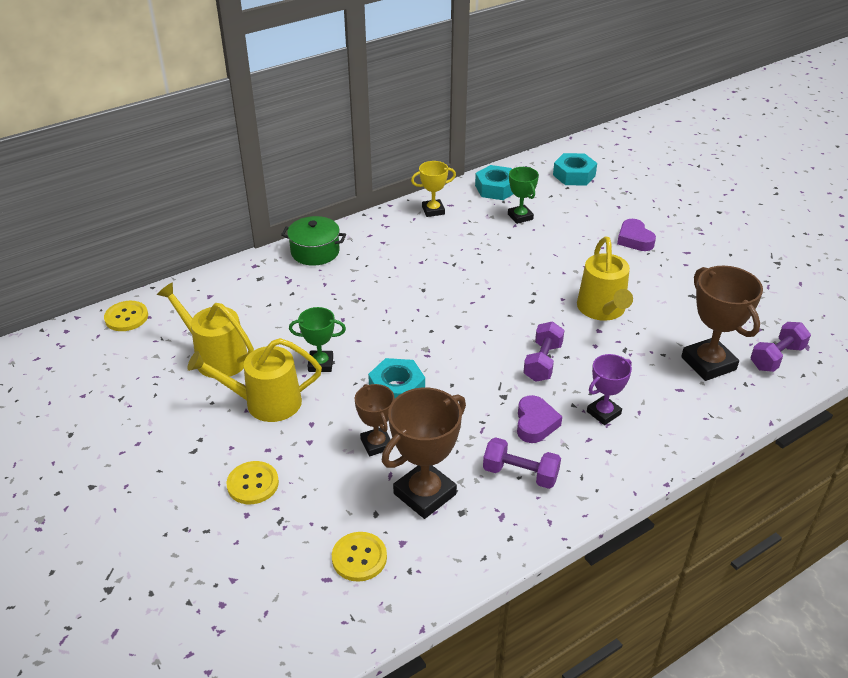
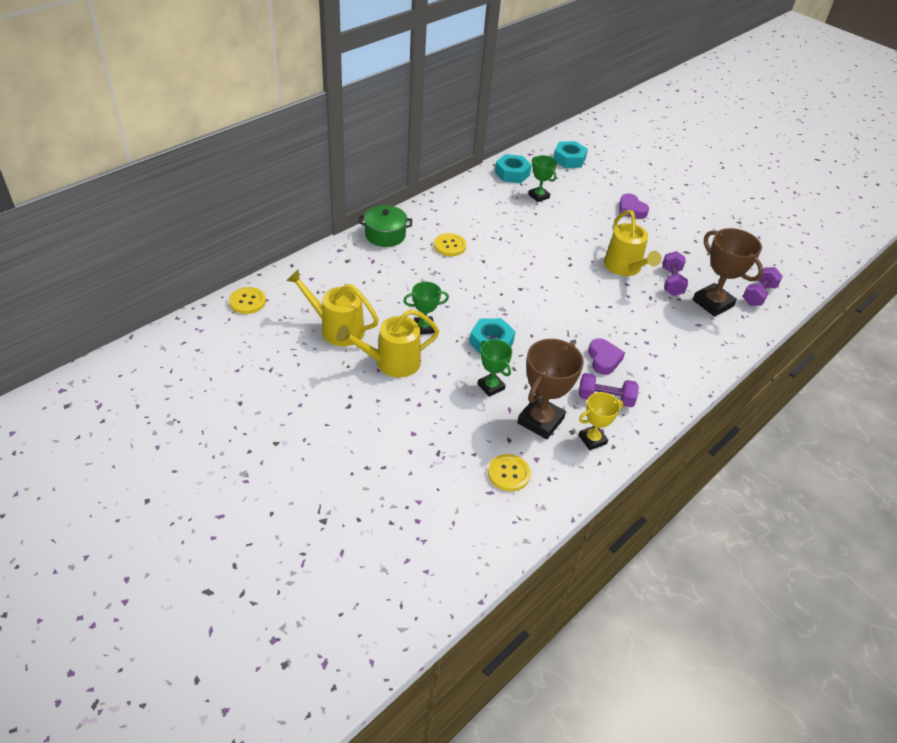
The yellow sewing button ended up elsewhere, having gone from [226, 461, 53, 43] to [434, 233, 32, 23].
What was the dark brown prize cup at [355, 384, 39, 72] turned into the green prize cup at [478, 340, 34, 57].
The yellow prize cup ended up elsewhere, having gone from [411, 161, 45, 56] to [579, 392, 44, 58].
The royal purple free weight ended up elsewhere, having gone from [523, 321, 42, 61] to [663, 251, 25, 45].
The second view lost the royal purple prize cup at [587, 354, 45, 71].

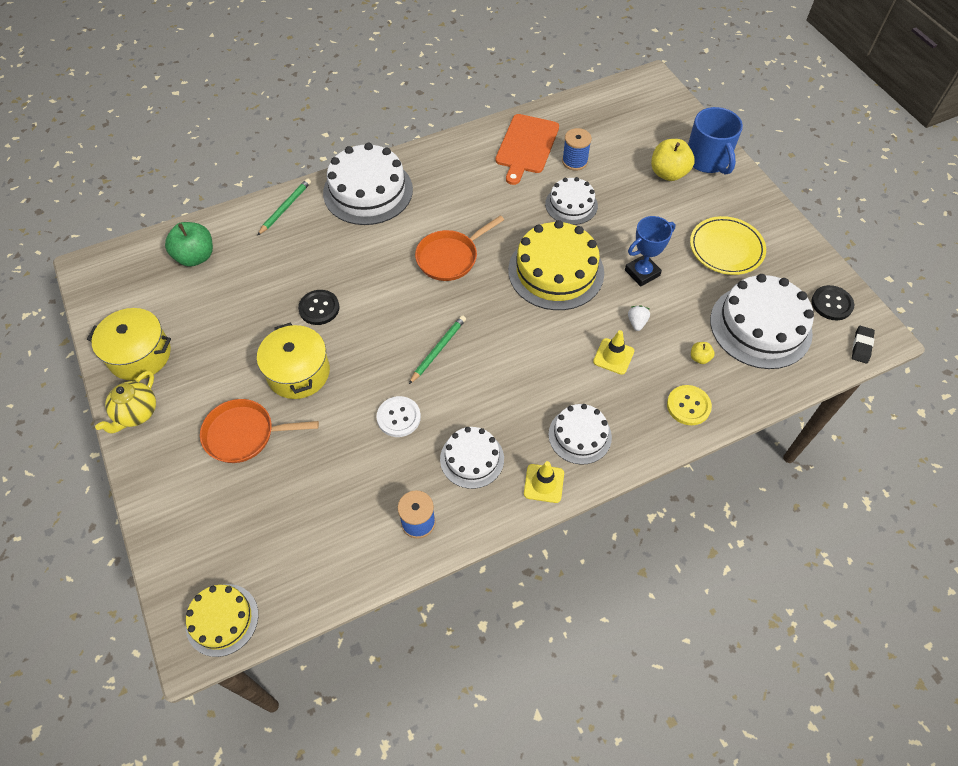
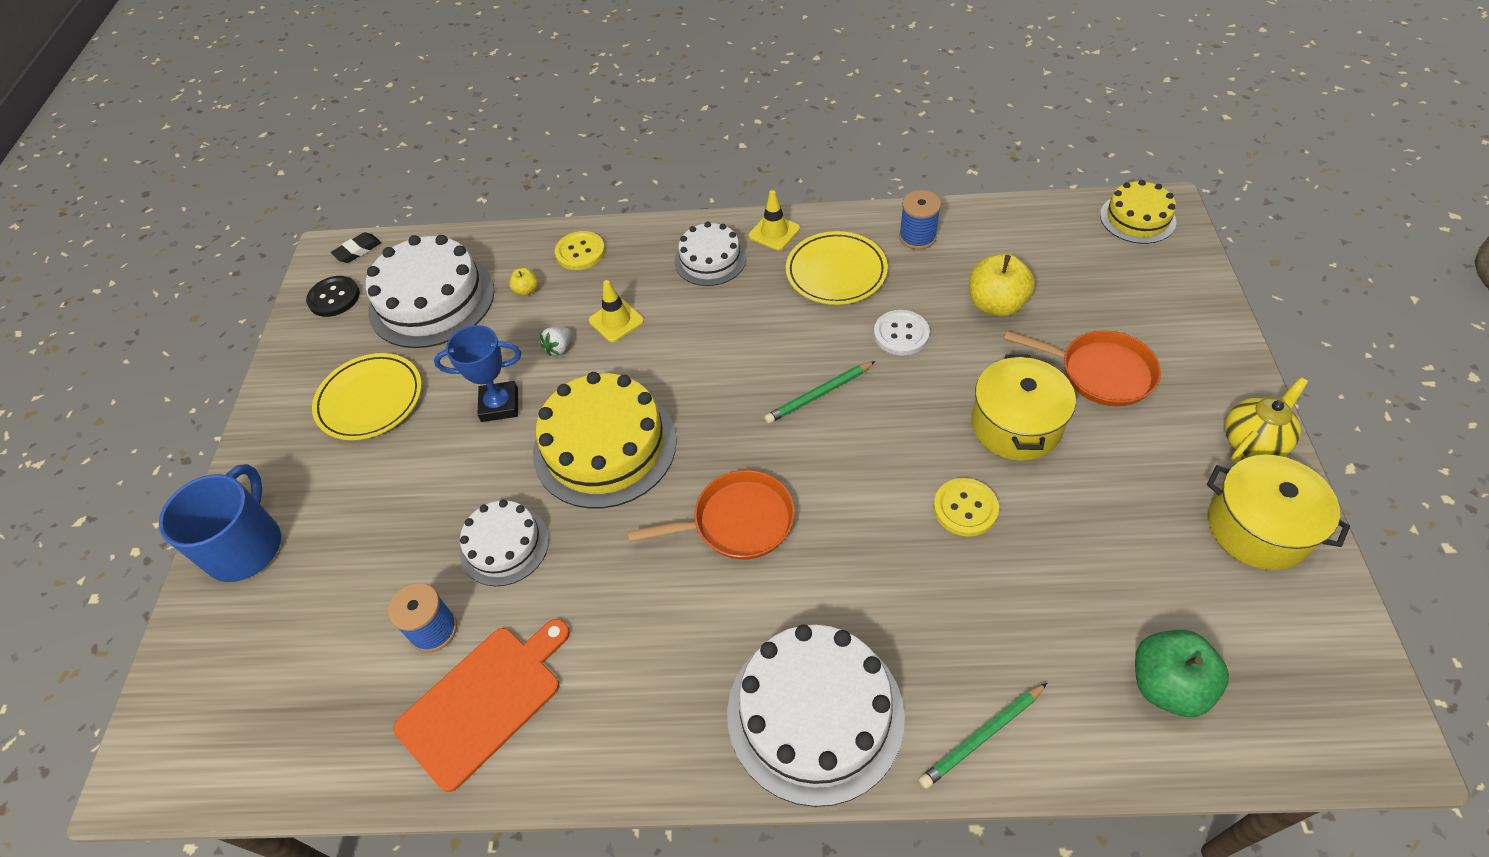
What was the ebony sewing button at [298, 290, 41, 35] turned into the yellow sewing button at [934, 478, 65, 59].
Where the pure white gateau stood at [440, 427, 64, 62], the yellow plate came to stand at [786, 231, 102, 74].
The yellow toy apple ended up elsewhere, having gone from [651, 139, 44, 42] to [969, 254, 66, 63].

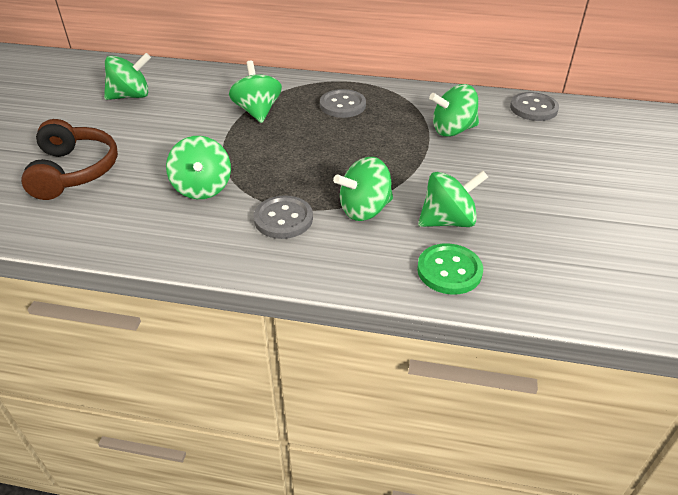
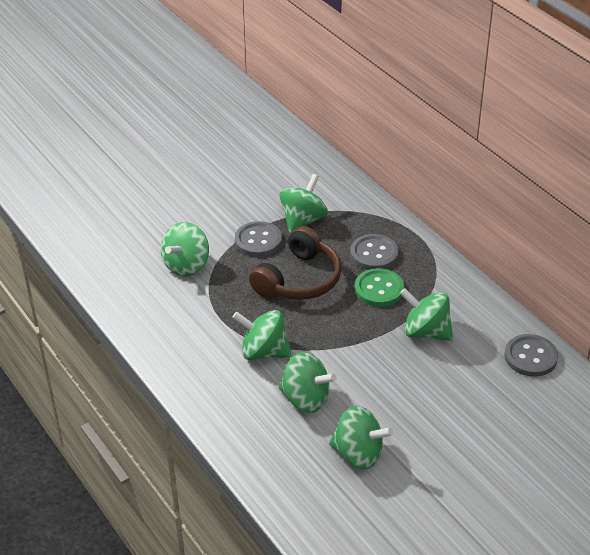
The dark brown headset ended up elsewhere, having gone from [21, 119, 97, 81] to [249, 226, 93, 74].
The green spinning top ended up elsewhere, having gone from [104, 53, 47, 47] to [329, 406, 64, 63].
The grey sewing button ended up elsewhere, having gone from [254, 195, 59, 44] to [235, 221, 47, 36].
The green sewing button ended up elsewhere, having gone from [417, 243, 66, 52] to [355, 268, 49, 39].

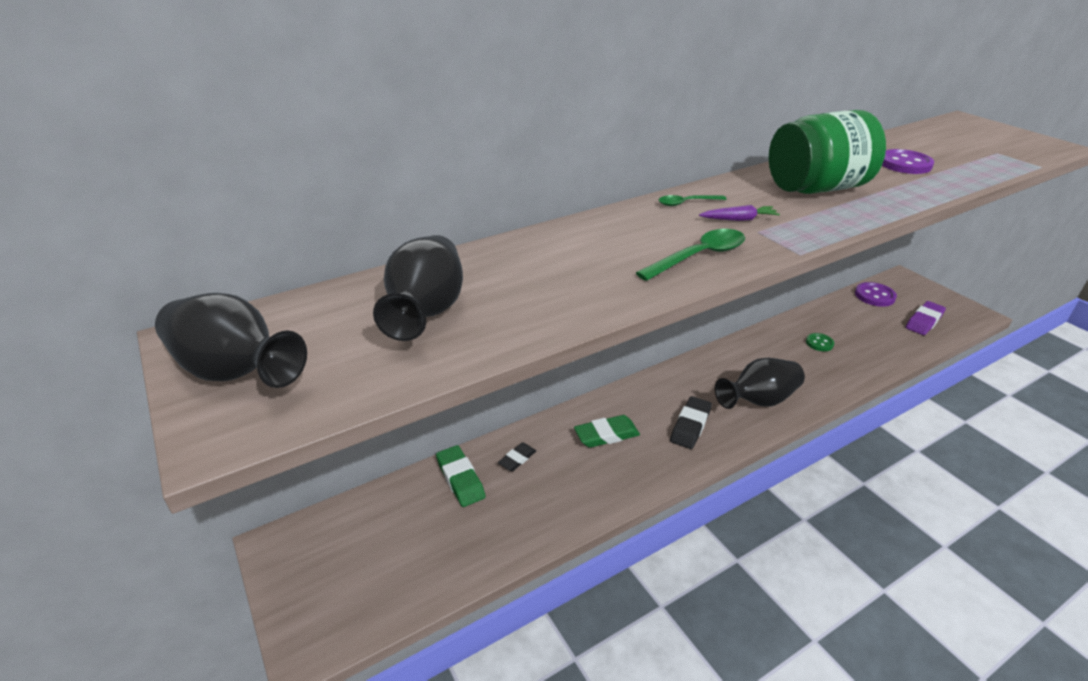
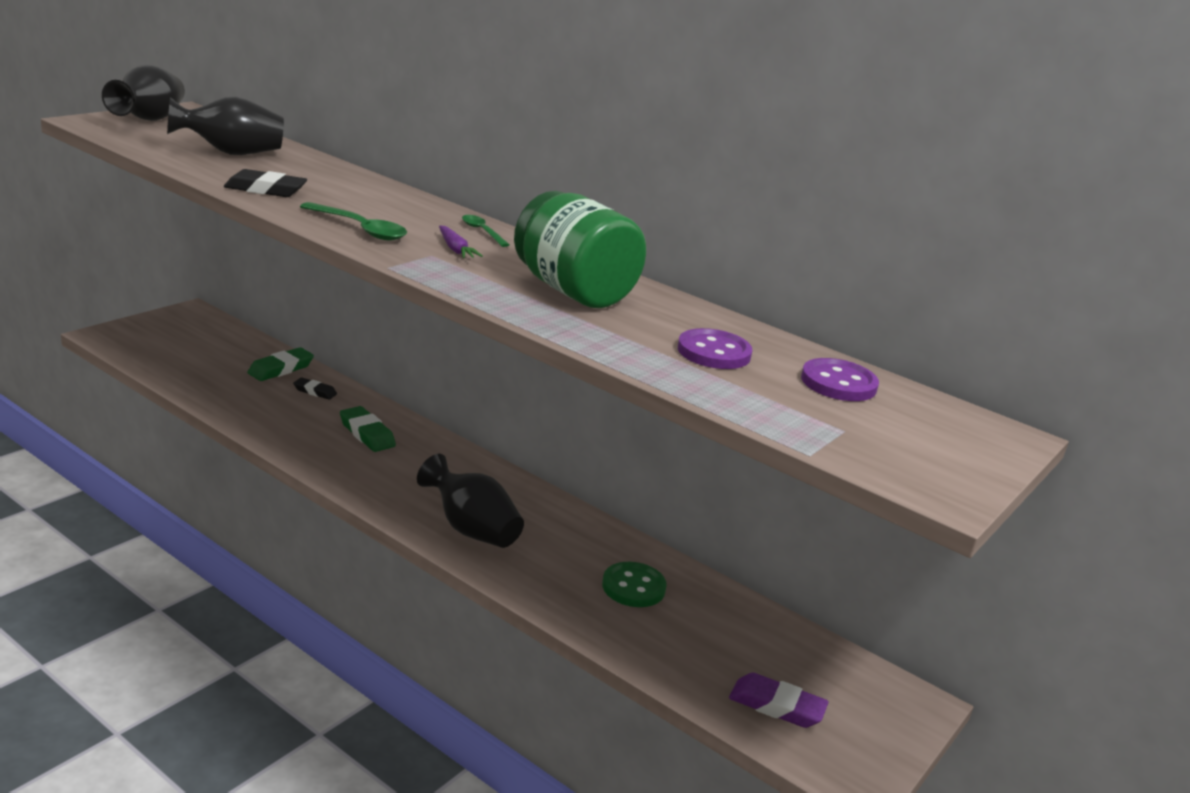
The ebony pencil eraser ended up elsewhere, having gone from [670, 396, 42, 53] to [224, 169, 83, 28].
The size of the green sewing button at [806, 333, 28, 18] changed by a factor of 1.59.
The royal purple sewing button ended up elsewhere, having gone from [855, 282, 42, 25] to [801, 358, 78, 43].

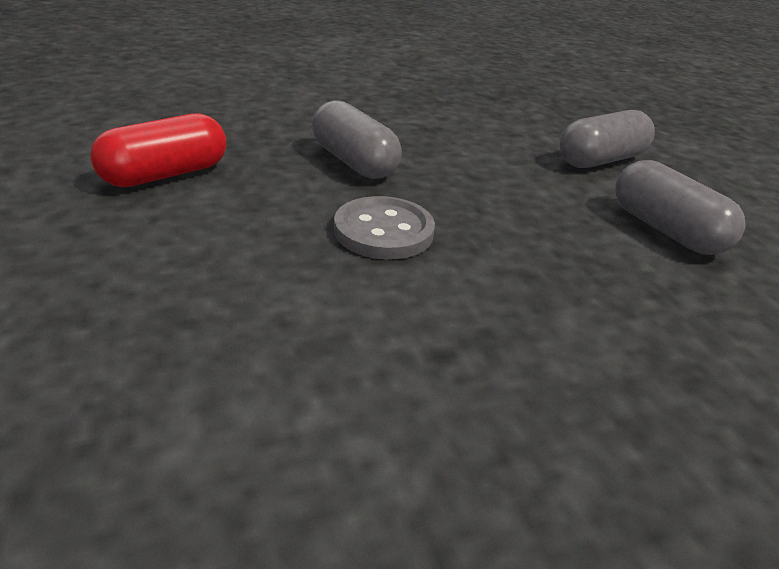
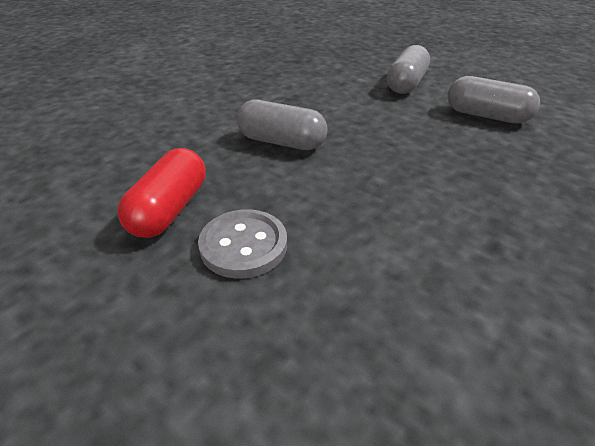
The grey sewing button ended up elsewhere, having gone from [334, 196, 101, 63] to [198, 209, 89, 70].

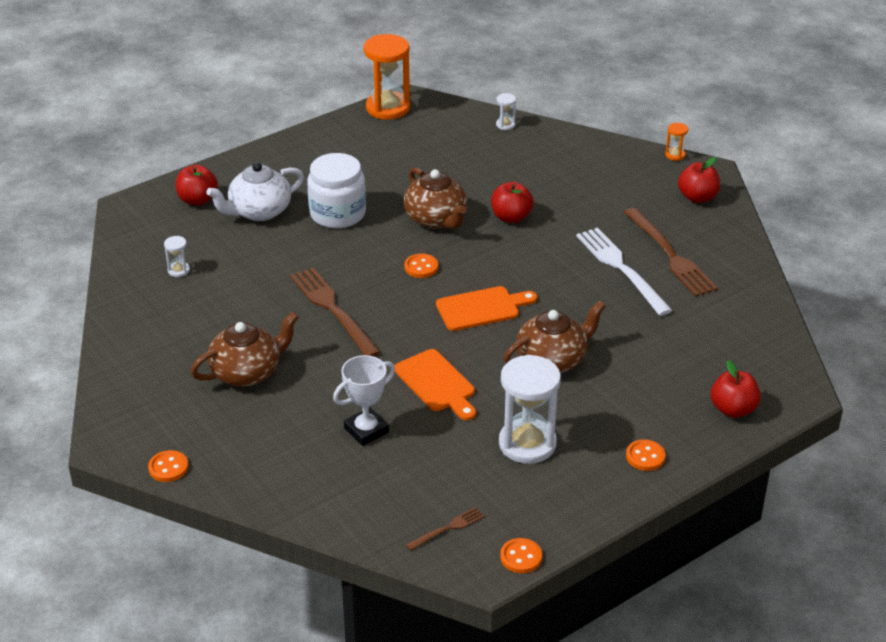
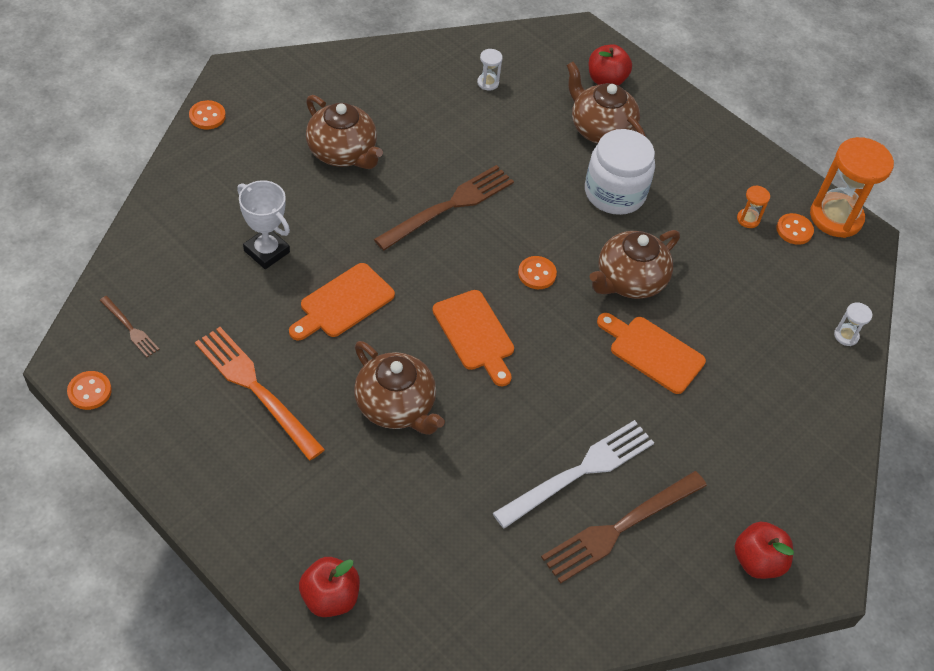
What was the pure white tea pot at [206, 162, 98, 59] turned into the dark brown tea pot at [566, 61, 80, 83].
Where the crimson toy apple stood at [491, 182, 43, 41], the orange-coloured bread board came to stand at [597, 313, 109, 81].
Where the pure white sand timer stood at [499, 355, 62, 109], the orange-coloured fork came to stand at [195, 327, 130, 134].
The orange-coloured sewing button ended up elsewhere, having gone from [626, 439, 40, 32] to [776, 213, 38, 32].
The orange-coloured sand timer ended up elsewhere, having gone from [665, 123, 23, 38] to [737, 185, 33, 43].

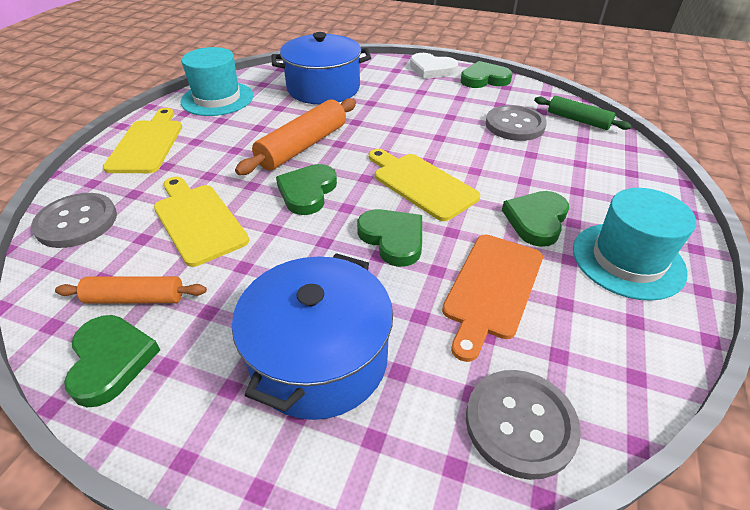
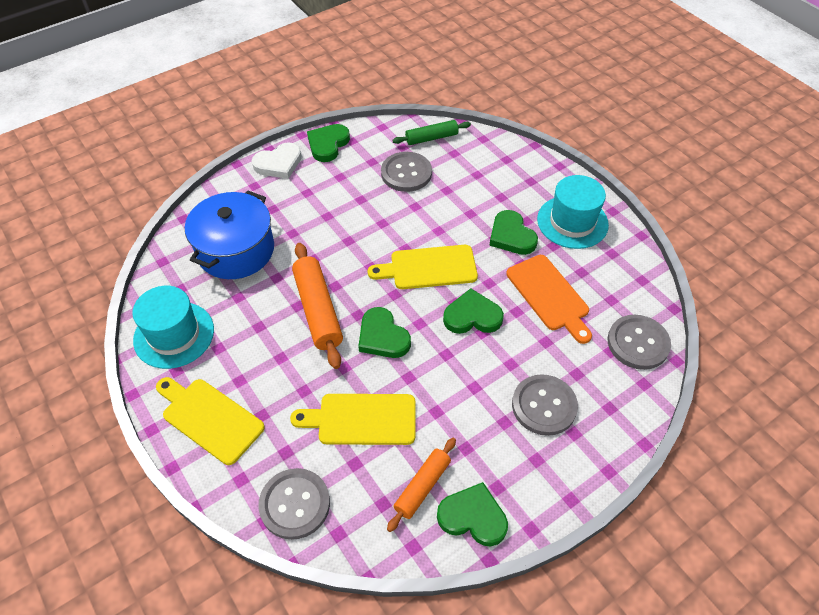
Where the blue stockpot stood at [232, 253, 161, 167], the grey sewing button came to stand at [512, 374, 66, 62].

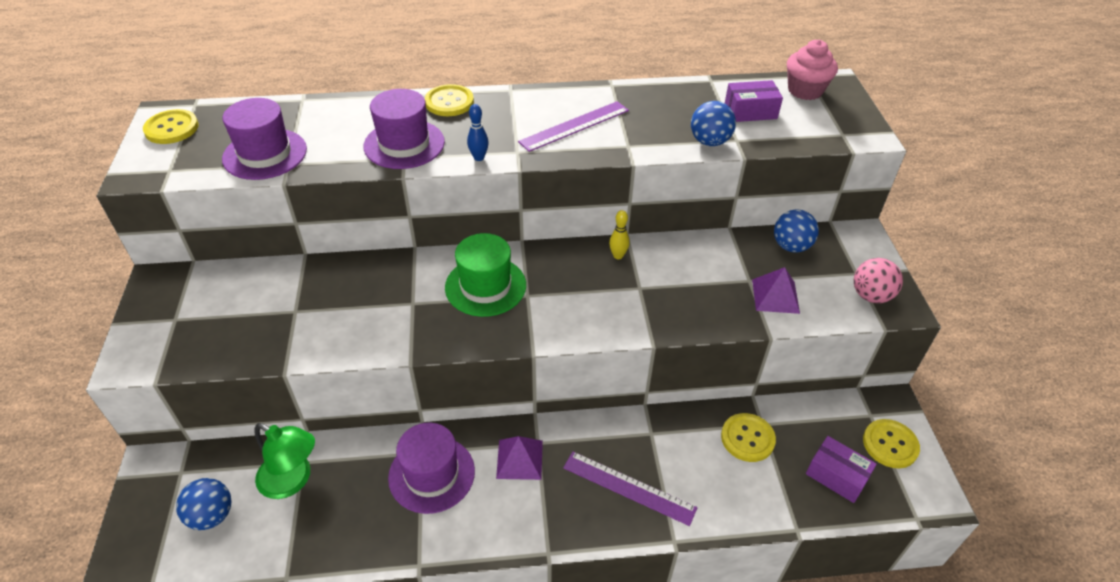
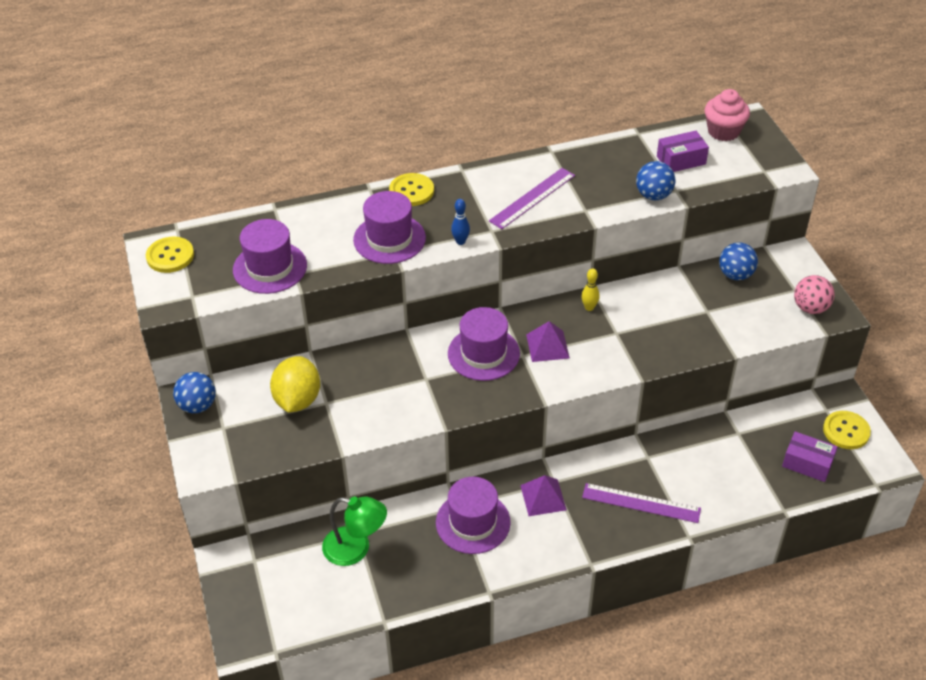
The blue play ball ended up elsewhere, having gone from [176, 478, 55, 52] to [173, 372, 43, 41].
What was the green top hat at [445, 233, 81, 84] turned into the royal purple top hat at [448, 307, 72, 74].
The second view lost the yellow sewing button at [721, 413, 55, 49].
The royal purple pyramid ended up elsewhere, having gone from [752, 267, 48, 47] to [526, 321, 44, 41].
The second view gained the yellow lemon at [270, 356, 50, 57].

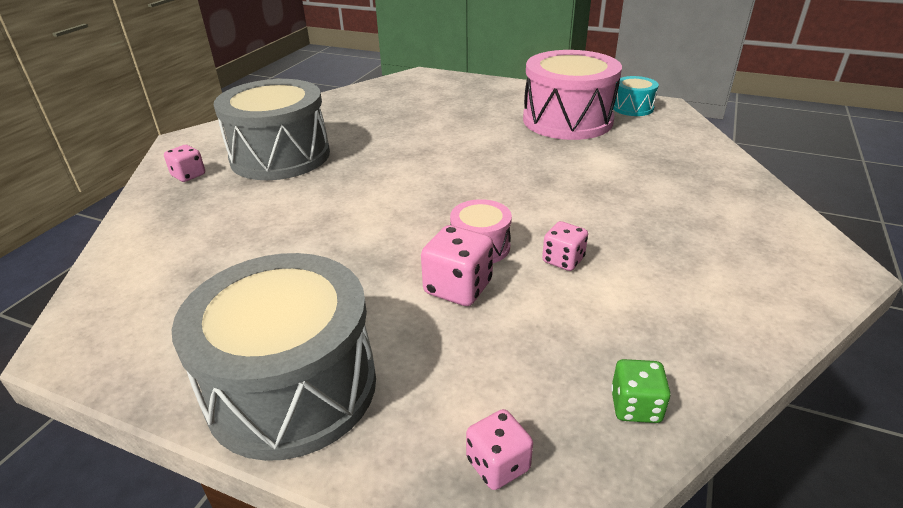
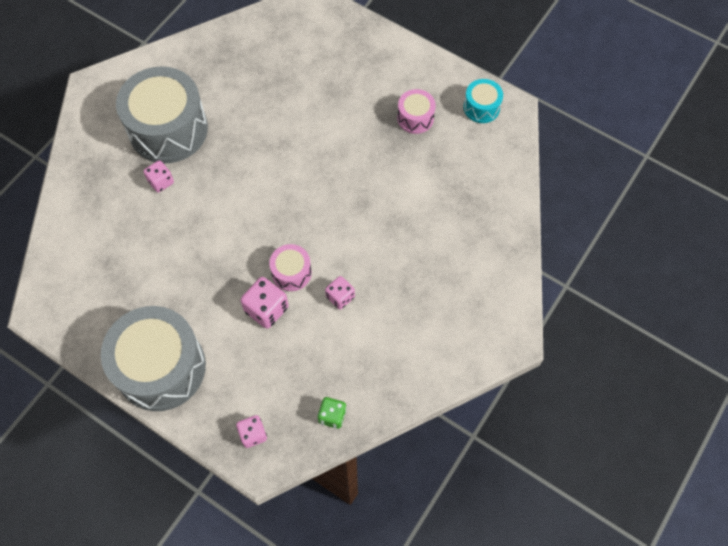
The rose-pink dice ended up elsewhere, having gone from [164, 145, 41, 37] to [144, 160, 30, 33].
The size of the rose-pink snare drum at [523, 50, 99, 90] changed by a factor of 0.47.

